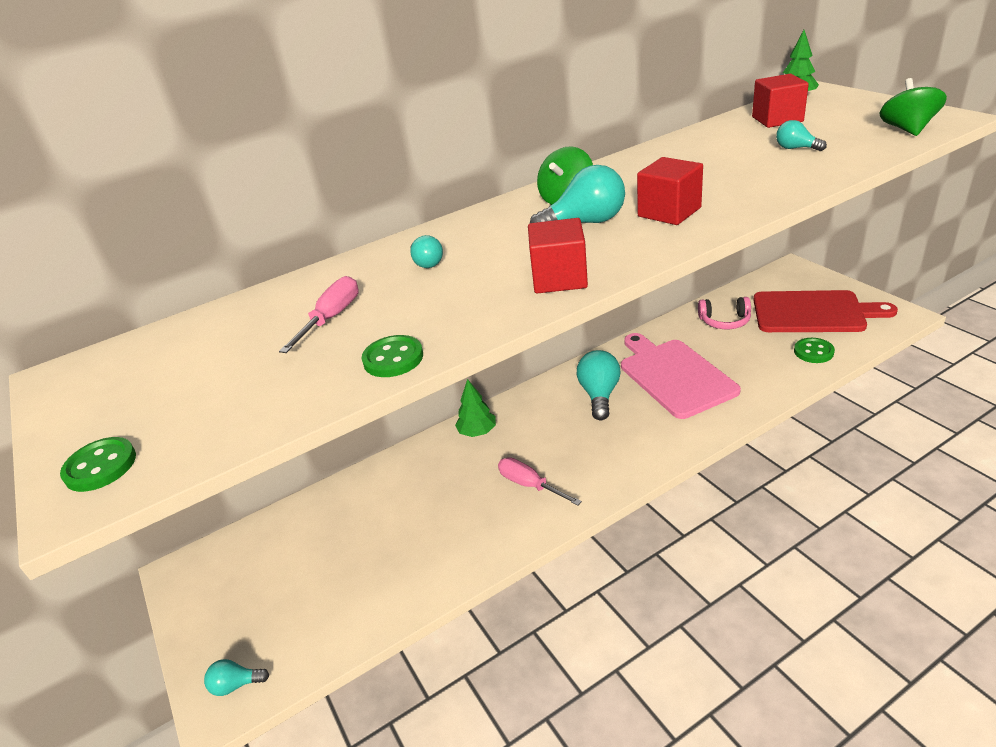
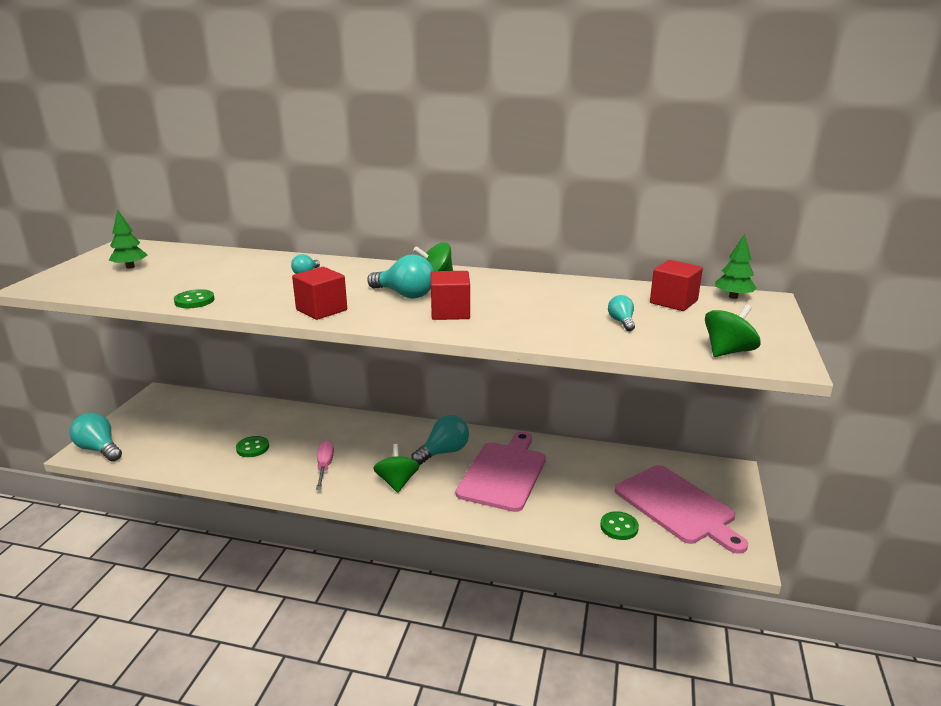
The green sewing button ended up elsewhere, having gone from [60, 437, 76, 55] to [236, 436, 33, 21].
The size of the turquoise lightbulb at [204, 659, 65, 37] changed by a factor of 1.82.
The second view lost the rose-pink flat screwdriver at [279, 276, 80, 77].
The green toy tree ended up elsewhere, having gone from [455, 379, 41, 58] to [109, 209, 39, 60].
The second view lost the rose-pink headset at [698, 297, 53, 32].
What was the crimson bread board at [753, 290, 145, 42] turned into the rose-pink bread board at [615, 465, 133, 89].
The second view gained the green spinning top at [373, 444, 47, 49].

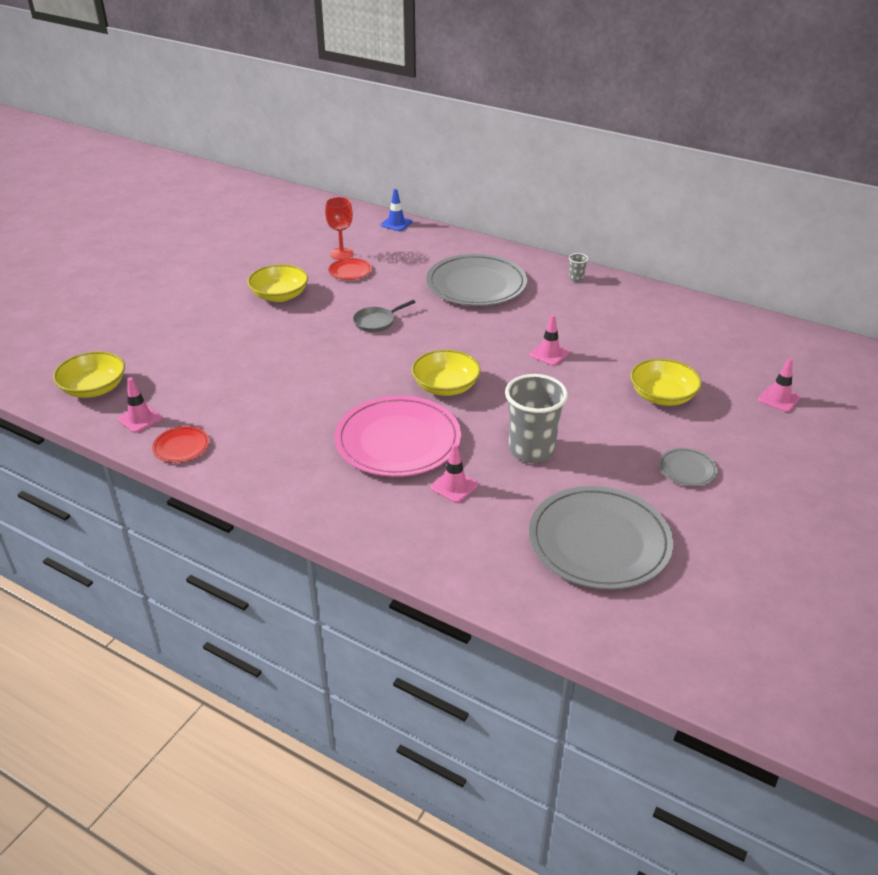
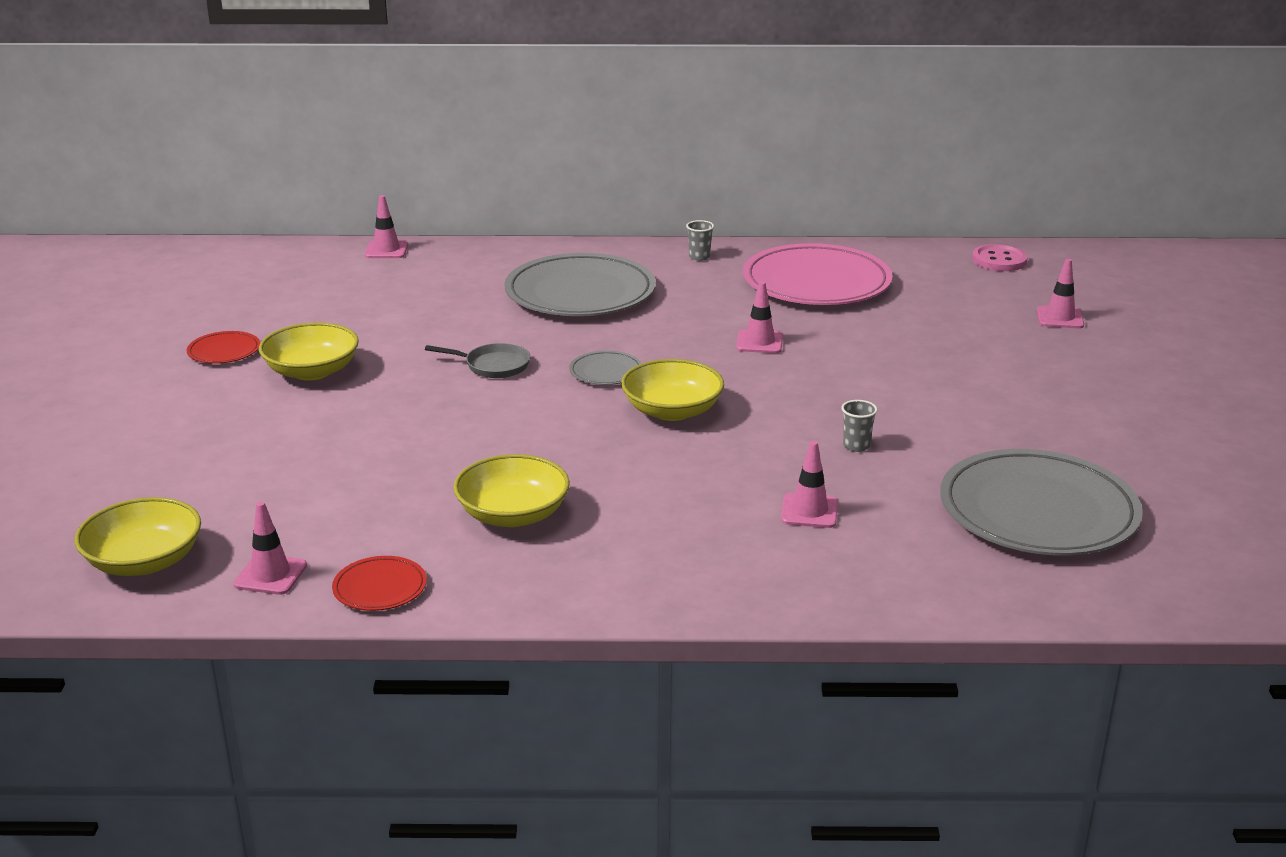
The second view lost the crimson wine glass at [325, 197, 29, 63].
The crimson plate ended up elsewhere, having gone from [328, 258, 44, 22] to [187, 331, 73, 33].
The rose-pink plate ended up elsewhere, having gone from [334, 396, 127, 81] to [743, 243, 150, 62].
The grey pan at [353, 300, 63, 32] ended up facing another way, 105 degrees counterclockwise from before.
What was the blue safety cone at [381, 189, 31, 42] turned into the rose-pink safety cone at [365, 195, 43, 63].
The size of the grey beaker at [505, 374, 63, 89] changed by a factor of 0.41.
The yellow deep dish ended up elsewhere, having gone from [630, 358, 72, 48] to [453, 454, 117, 73].
The grey plate ended up elsewhere, having gone from [659, 448, 59, 38] to [569, 351, 73, 34].
The second view gained the rose-pink sewing button at [972, 244, 56, 27].

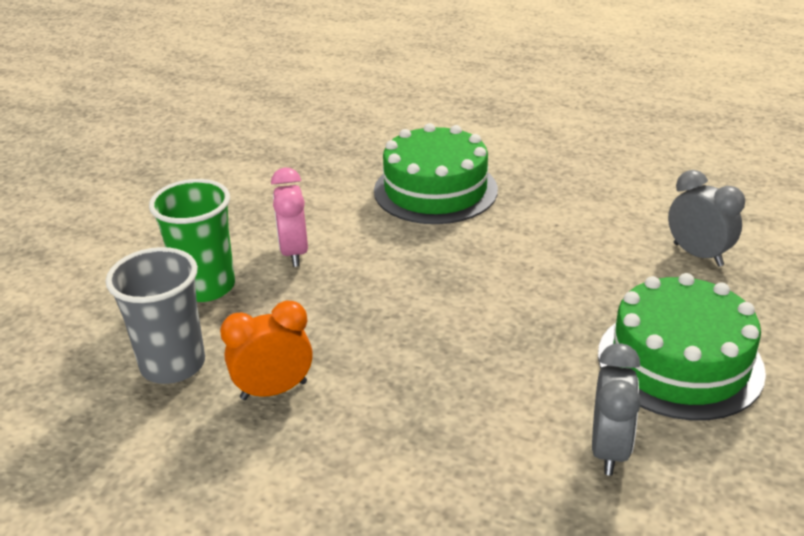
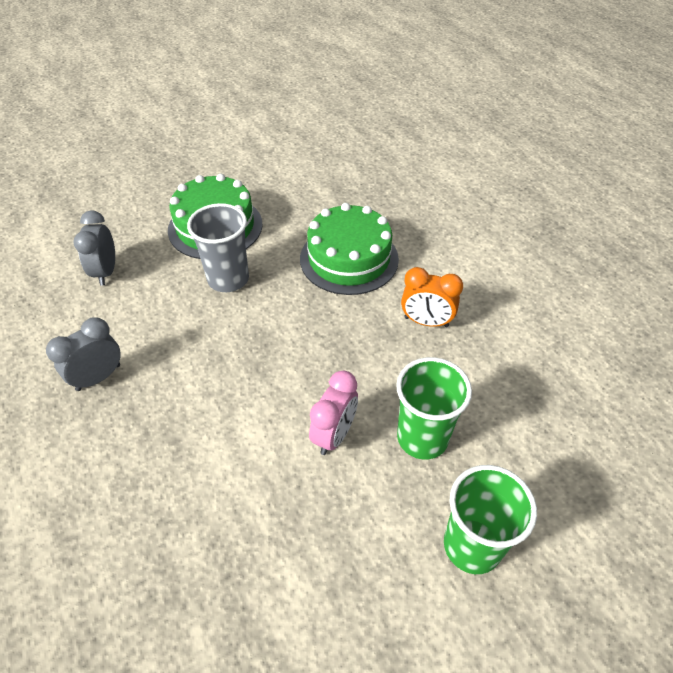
The grey beaker ended up elsewhere, having gone from [106, 247, 99, 137] to [187, 203, 62, 89].
The green gateau ended up elsewhere, having gone from [374, 123, 124, 101] to [300, 203, 99, 92].
The grey clock ended up elsewhere, having gone from [592, 343, 49, 132] to [46, 317, 75, 74].
The second view gained the green beaker at [444, 465, 93, 109].

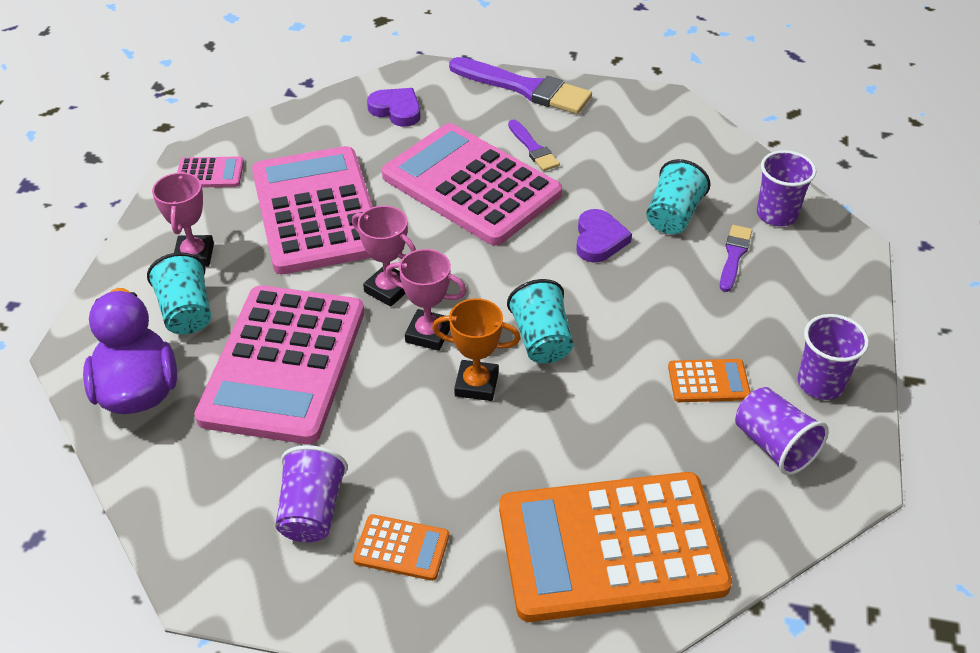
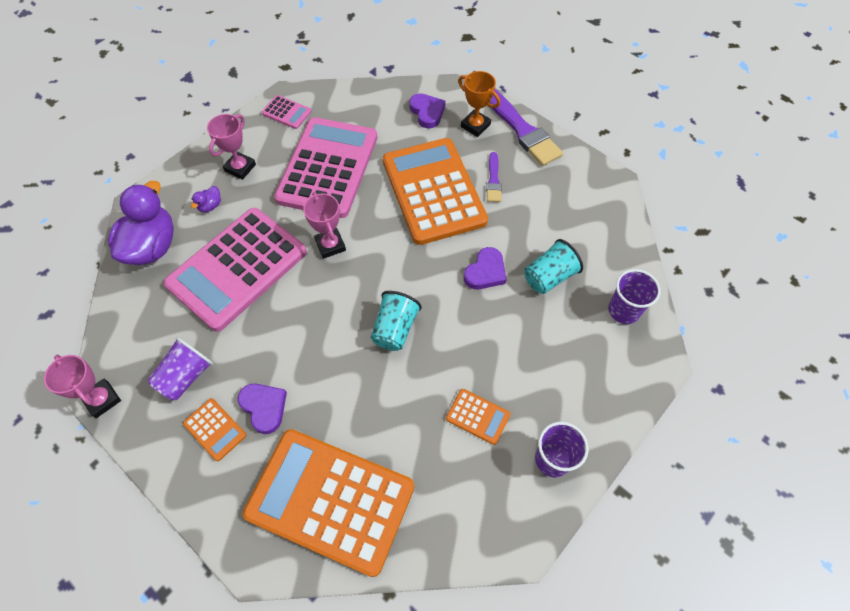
Where the turquoise beaker stood at [147, 252, 64, 82], the royal purple duck came to stand at [191, 186, 30, 26].
What was the rose-pink adding machine at [382, 123, 180, 123] turned into the orange-coloured adding machine at [383, 138, 105, 107].
The rose-pink prize cup ended up elsewhere, having gone from [385, 249, 81, 102] to [44, 355, 77, 63].
The orange-coloured prize cup ended up elsewhere, having gone from [432, 298, 89, 103] to [458, 71, 42, 66].
The second view lost the royal purple paintbrush at [720, 225, 32, 67].
The second view lost the royal purple beaker at [735, 387, 94, 88].
The second view gained the royal purple love heart at [238, 384, 49, 50].

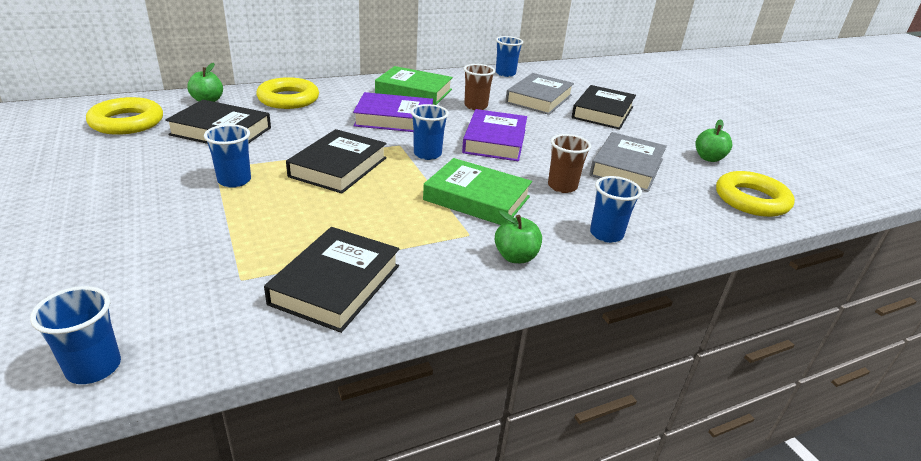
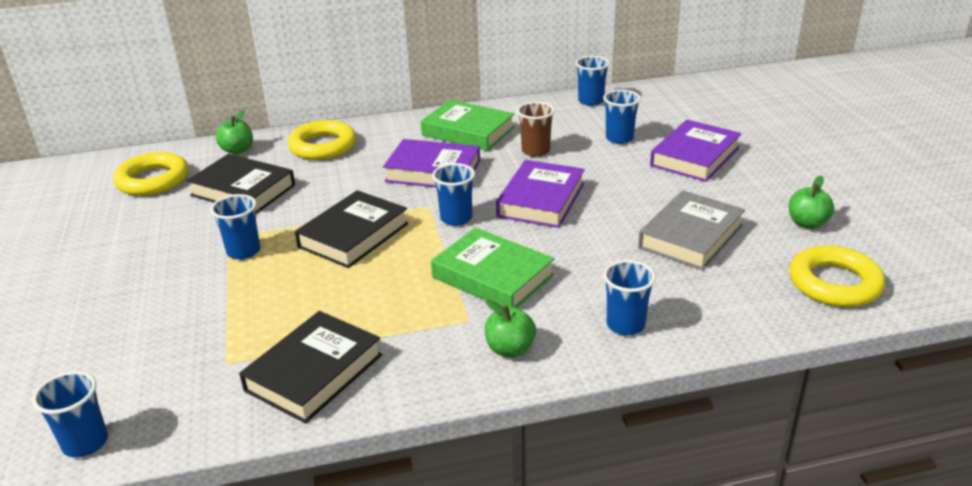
Where the grey hardcover stood at [505, 73, 69, 42], the blue beaker came to stand at [603, 90, 38, 54].
The second view lost the dark brown beaker at [548, 134, 43, 59].
What was the ebony hardcover at [572, 85, 64, 45] turned into the royal purple hardcover at [650, 120, 91, 62].

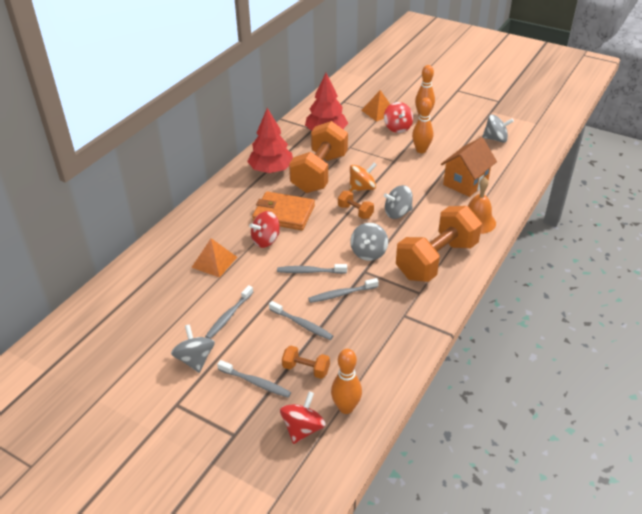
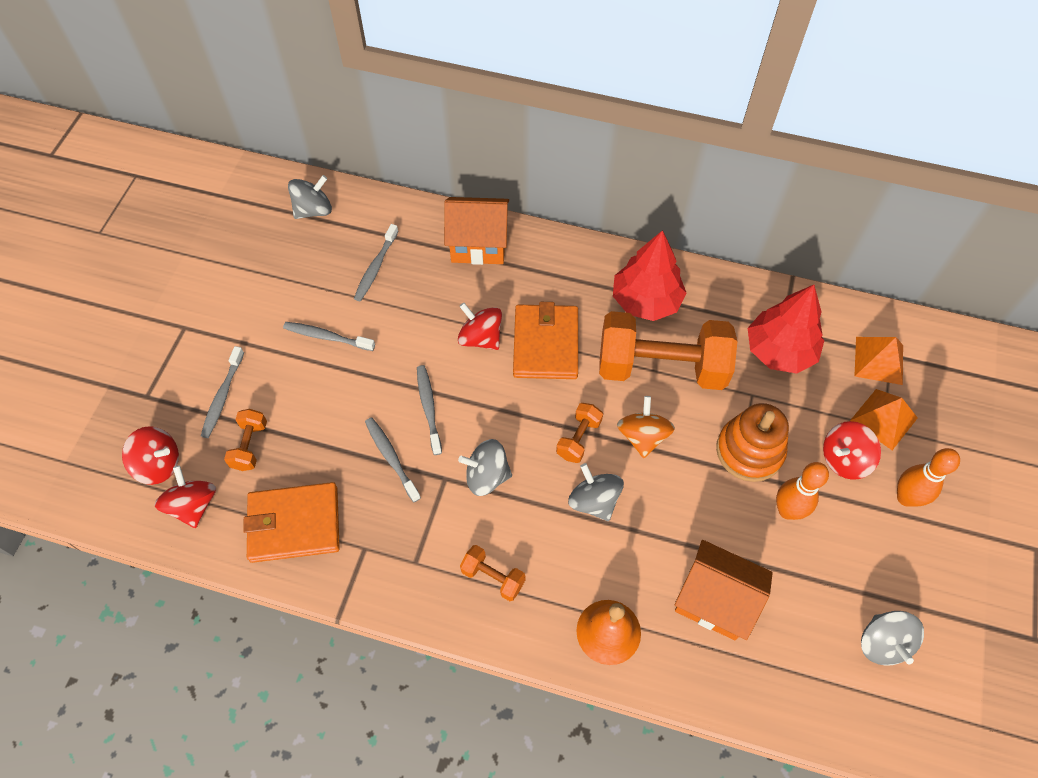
The grey spinning top ended up elsewhere, having gone from [171, 324, 44, 49] to [288, 175, 44, 44].
The orange-coloured pyramid ended up elsewhere, having gone from [191, 238, 46, 40] to [855, 337, 48, 48].
The grey toothbrush ended up elsewhere, having gone from [269, 301, 64, 39] to [354, 224, 45, 77].
Where the orange-coloured skittle stood at [331, 349, 31, 65], the crimson spinning top came to stand at [154, 465, 62, 63].
The orange-coloured spinning top at [349, 163, 28, 29] ended up facing another way, 135 degrees counterclockwise from before.
The size of the orange-coloured free weight at [396, 206, 86, 76] changed by a factor of 0.43.
The second view gained the orange-coloured wallet at [243, 482, 97, 81].
The second view gained the orange-coloured toy house at [444, 197, 65, 68].
The second view gained the orange-coloured ring stacker at [716, 403, 73, 79].

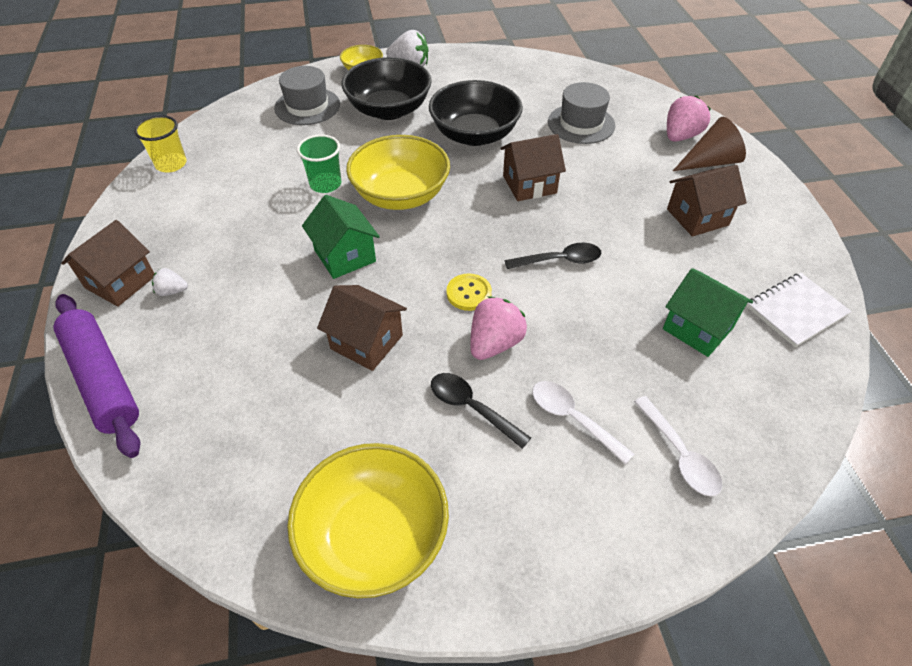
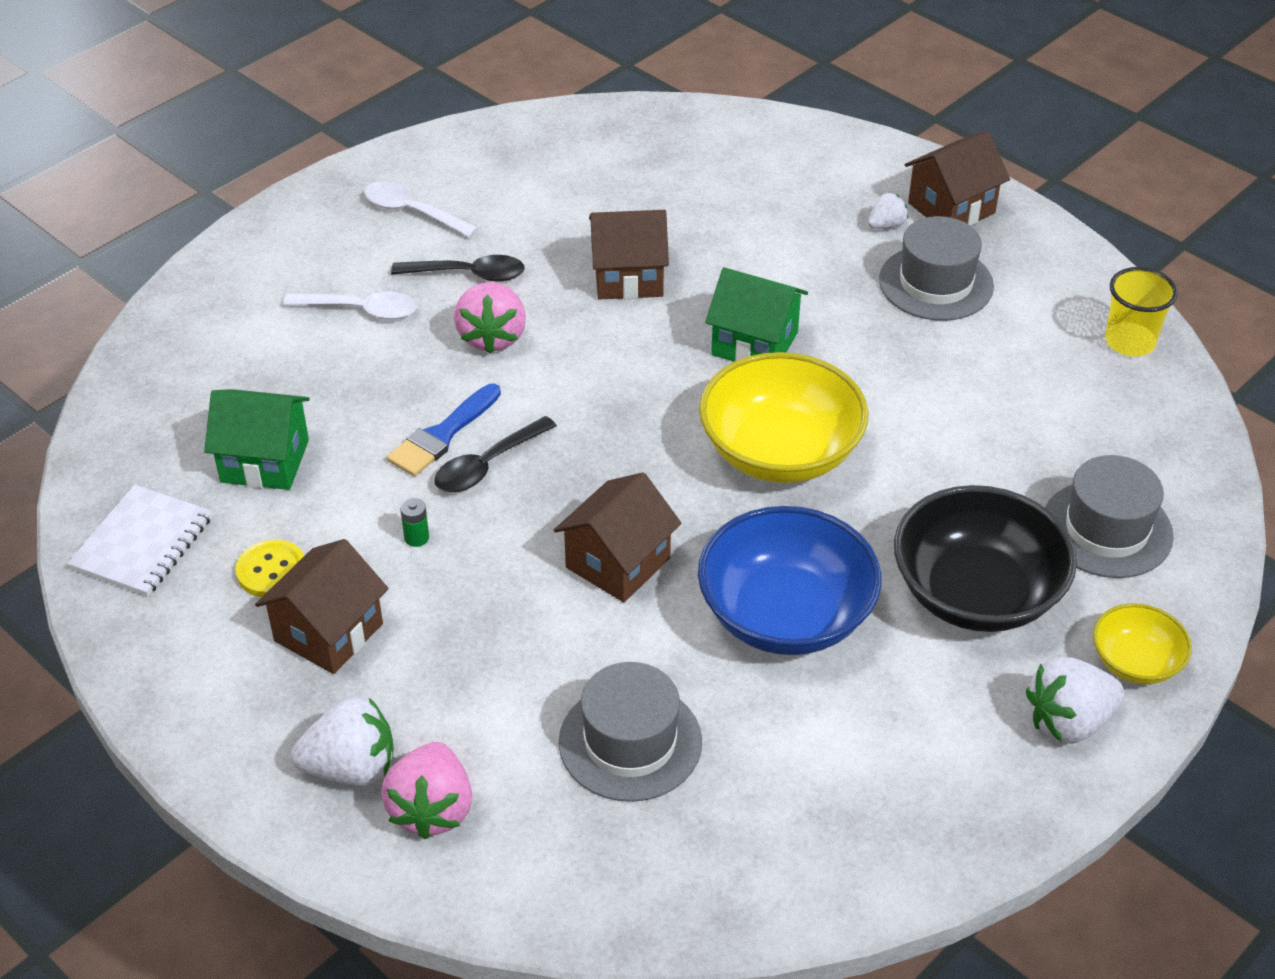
The second view lost the royal purple rolling pin at [53, 294, 87, 164].
The dark brown toy house at [61, 220, 94, 87] ended up facing another way, 60 degrees clockwise from before.
The second view lost the yellow deep dish at [287, 443, 162, 155].
The second view lost the green beaker at [297, 134, 44, 59].
What was the ebony deep dish at [429, 80, 94, 66] turned into the blue deep dish at [698, 506, 183, 149].
The yellow sewing button ended up elsewhere, having gone from [447, 274, 45, 37] to [236, 540, 68, 57].
The pure white teaspoon ended up elsewhere, having gone from [634, 396, 88, 100] to [365, 181, 113, 57].
Where the dark brown cone shape stood at [673, 117, 73, 54], the pure white berry came to stand at [291, 698, 103, 88].
The second view gained the blue paintbrush at [387, 384, 114, 92].
The second view gained the green AA battery at [400, 498, 29, 49].
The second view gained the grey top hat at [879, 216, 115, 105].

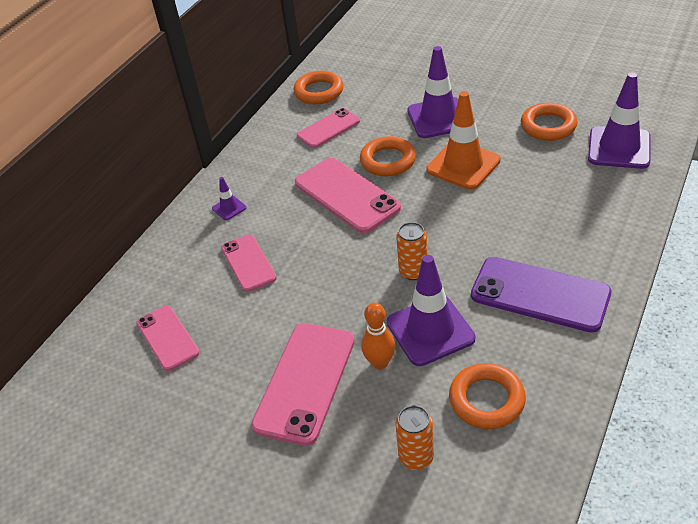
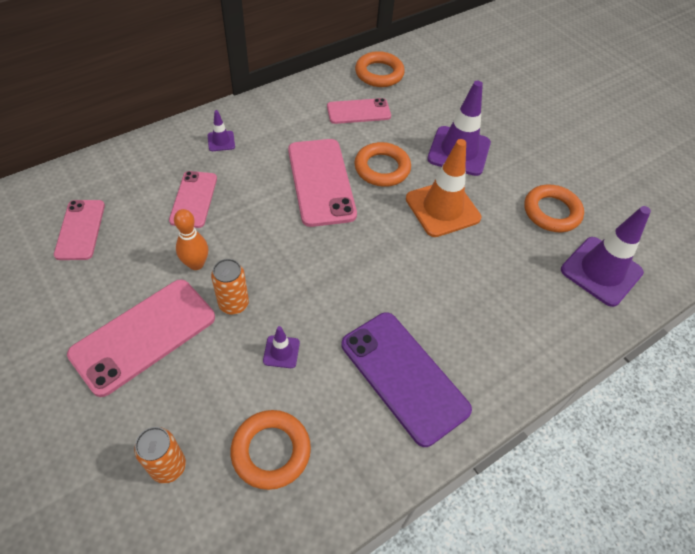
The orange-coloured skittle ended up elsewhere, having gone from [361, 302, 34, 67] to [174, 209, 34, 61].
The size of the royal purple safety cone at [387, 255, 88, 111] changed by a factor of 0.46.
The orange-coloured soda can ended up elsewhere, having gone from [396, 222, 31, 58] to [211, 259, 38, 56].

